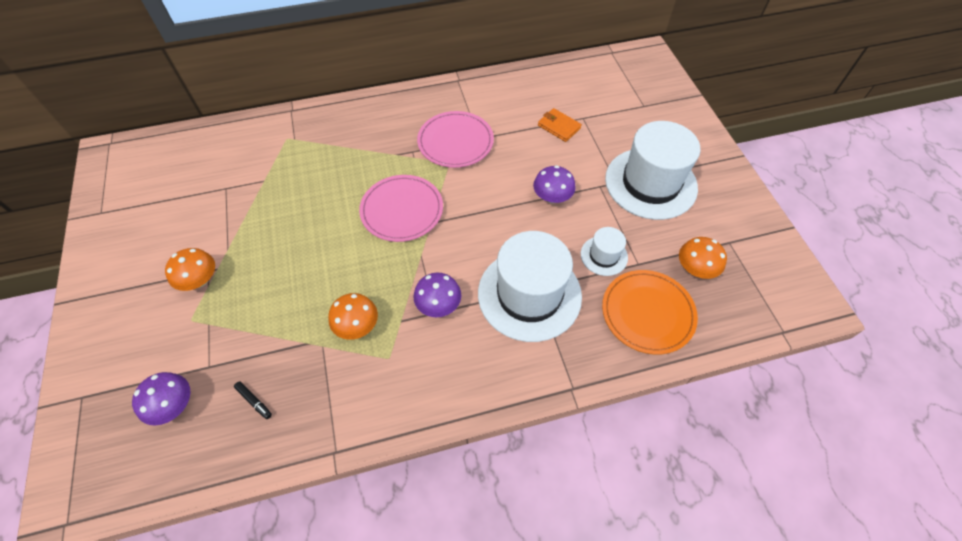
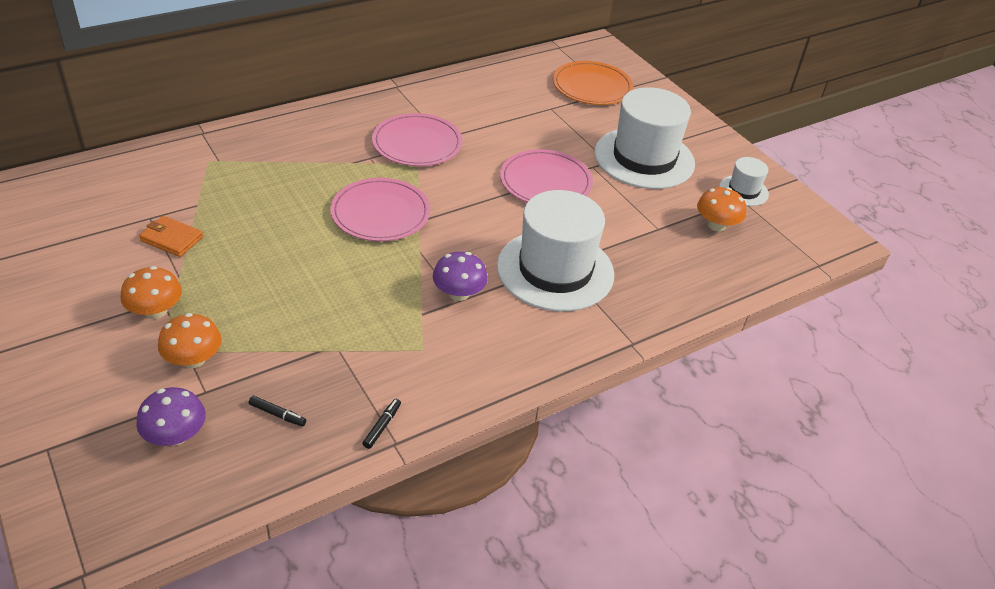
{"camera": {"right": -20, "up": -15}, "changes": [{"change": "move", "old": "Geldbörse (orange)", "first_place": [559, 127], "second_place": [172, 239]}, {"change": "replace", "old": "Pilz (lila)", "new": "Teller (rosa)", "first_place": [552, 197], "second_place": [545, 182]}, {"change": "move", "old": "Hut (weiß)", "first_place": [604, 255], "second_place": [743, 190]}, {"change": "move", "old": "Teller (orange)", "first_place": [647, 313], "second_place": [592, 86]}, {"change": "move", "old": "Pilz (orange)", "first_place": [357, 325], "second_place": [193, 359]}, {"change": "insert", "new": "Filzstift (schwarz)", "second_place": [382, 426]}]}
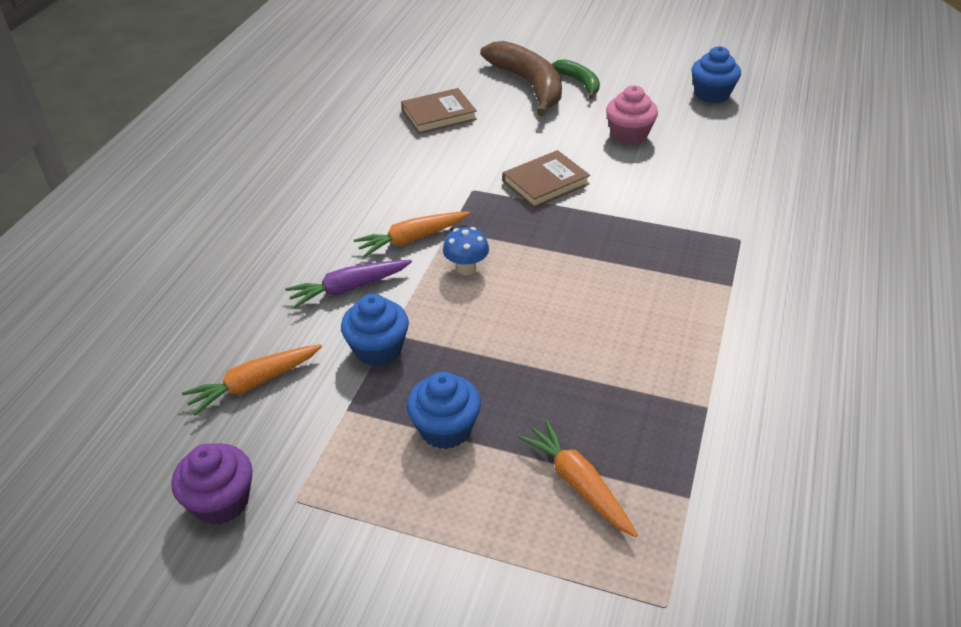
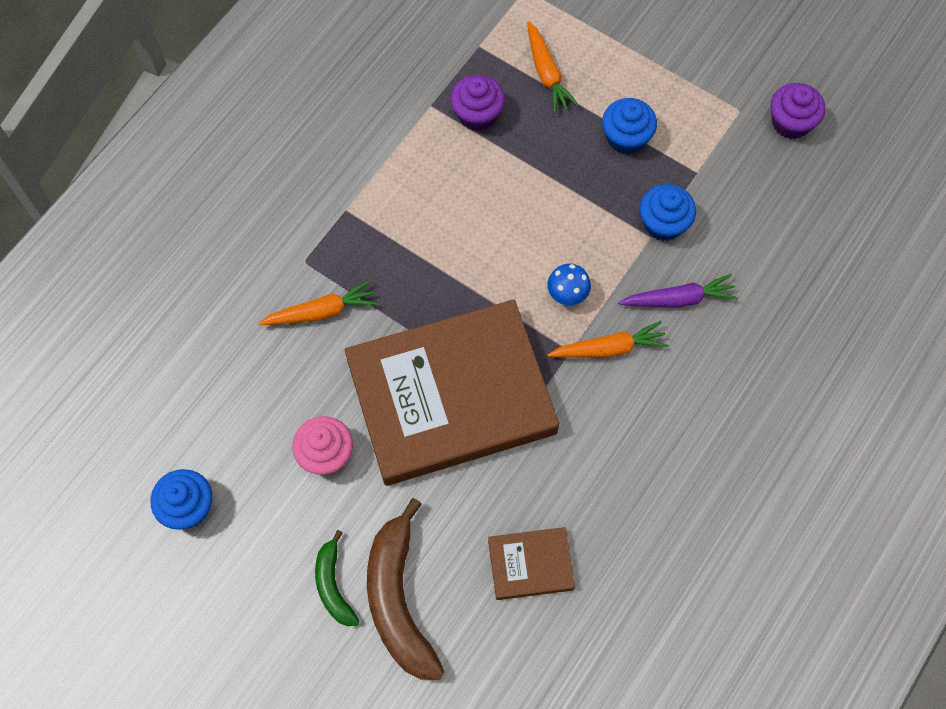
{"camera": {"right": -165, "up": 25}, "changes": [{"change": "resize", "old": "Buch (braun)", "first_place": [545, 183], "second_place": [451, 396], "factor": 2.39}, {"change": "move", "old": "Karotte (orange)", "first_place": [254, 383], "second_place": [321, 312]}, {"change": "insert", "new": "Muffin (lila)", "second_place": [477, 114]}]}
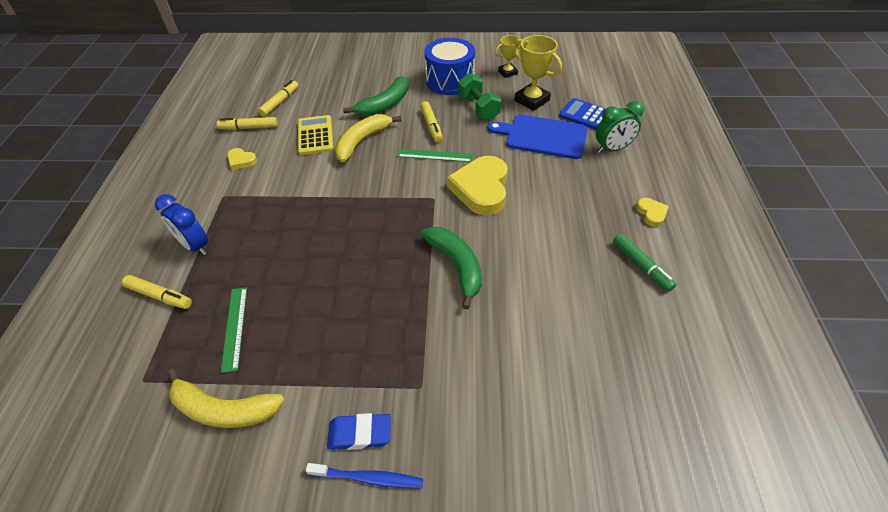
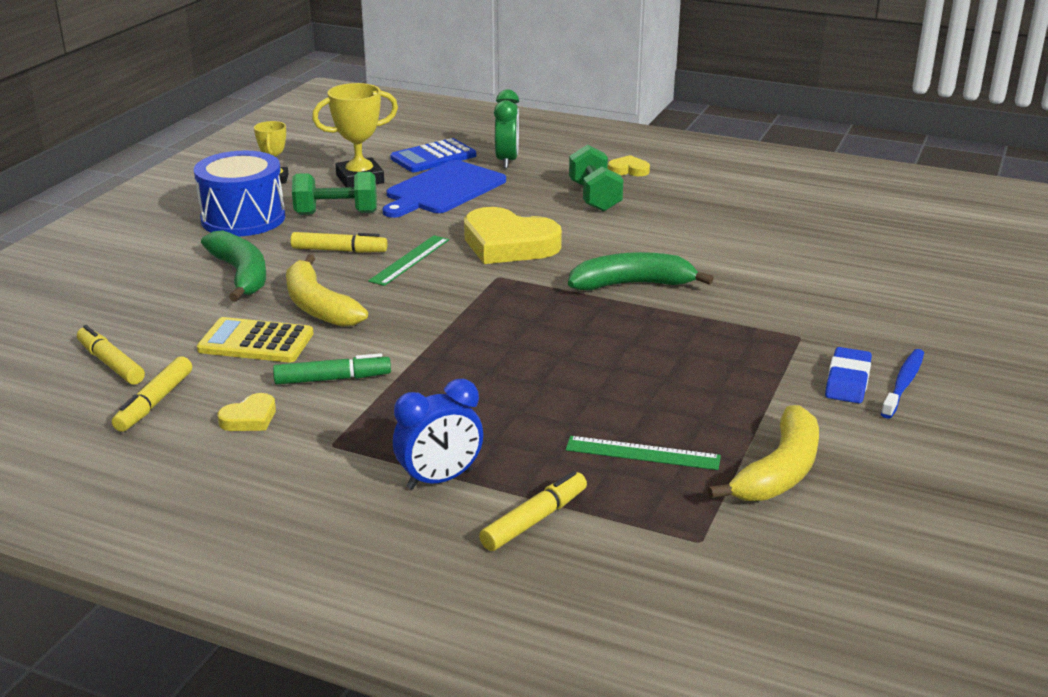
{"camera": {"right": -70, "up": -20}, "changes": [{"change": "move", "old": "Filzstift (grün)", "first_place": [641, 266], "second_place": [333, 379]}, {"change": "insert", "new": "Hantel (grün)", "second_place": [594, 197]}]}
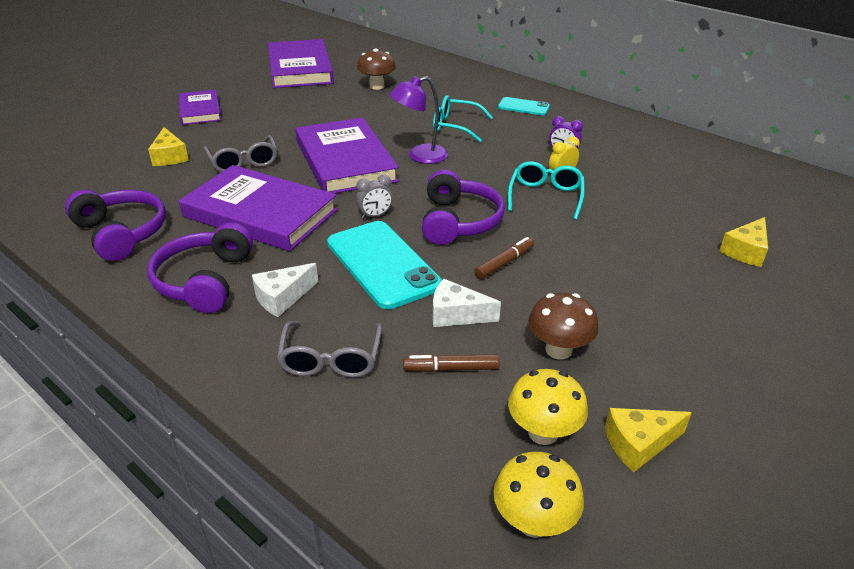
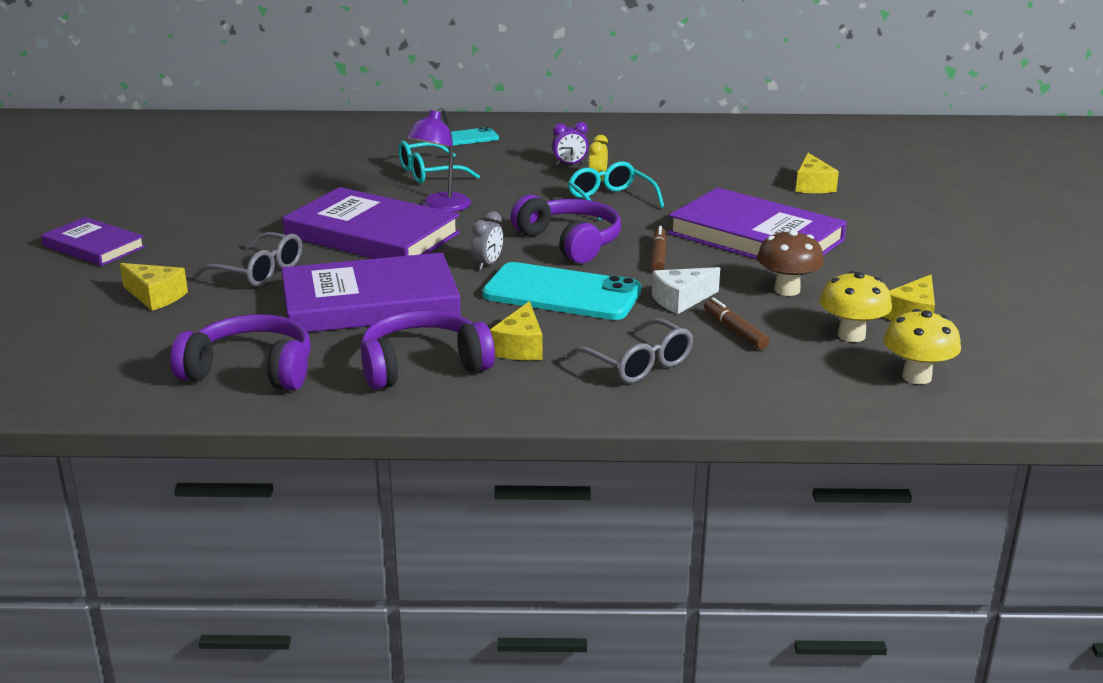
{"camera": {"right": -40, "up": -10}, "changes": [{"change": "move", "old": "Buch (lila)", "first_place": [300, 68], "second_place": [755, 237]}, {"change": "delete", "old": "Pilz (braun)", "first_place": [377, 86]}, {"change": "rotate", "old": "Kopfhörer (lila)", "first_place": [205, 280], "second_place": [422, 366], "degrees": 105}, {"change": "recolor", "old": "Käse (weiß)", "new": "Käse (gelb)", "first_place": [282, 298], "second_place": [520, 347]}, {"change": "rotate", "old": "Filzstift (braun)", "first_place": [451, 369], "second_place": [735, 330], "degrees": 105}]}
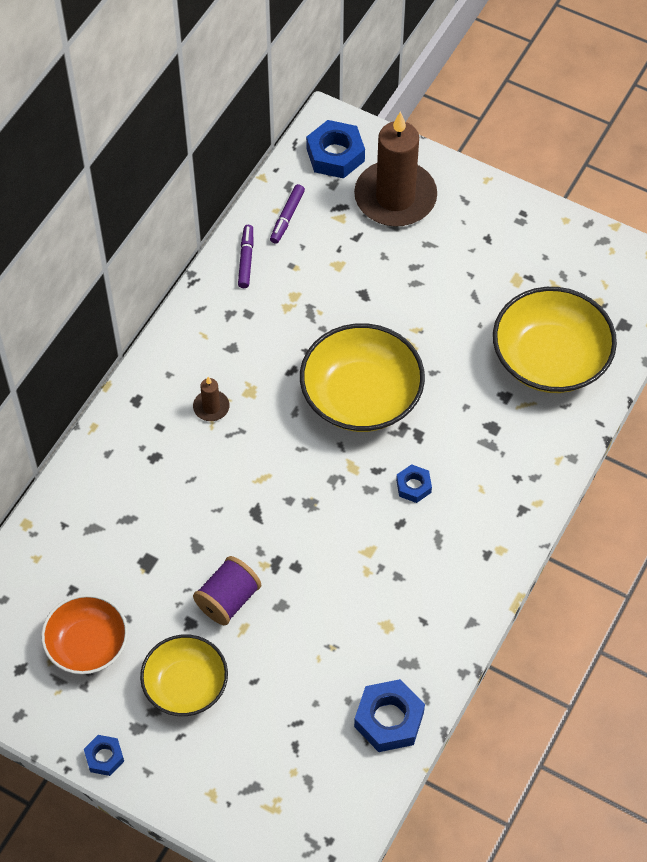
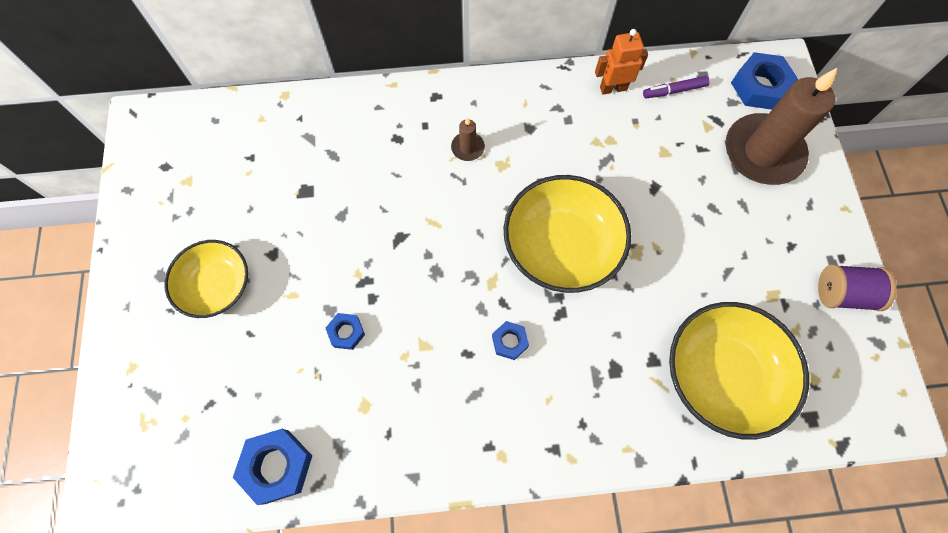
{"camera": {"right": 55, "up": 10}, "changes": [{"change": "replace", "old": "Filzstift (lila)", "new": "Roboter (orange)", "first_place": [246, 259], "second_place": [613, 88]}, {"change": "move", "old": "Garnrolle (lila)", "first_place": [228, 599], "second_place": [843, 294]}, {"change": "delete", "old": "Schüssel (orange)", "first_place": [87, 644]}, {"change": "move", "old": "Sechskantmutter (blau)", "first_place": [104, 757], "second_place": [346, 332]}]}
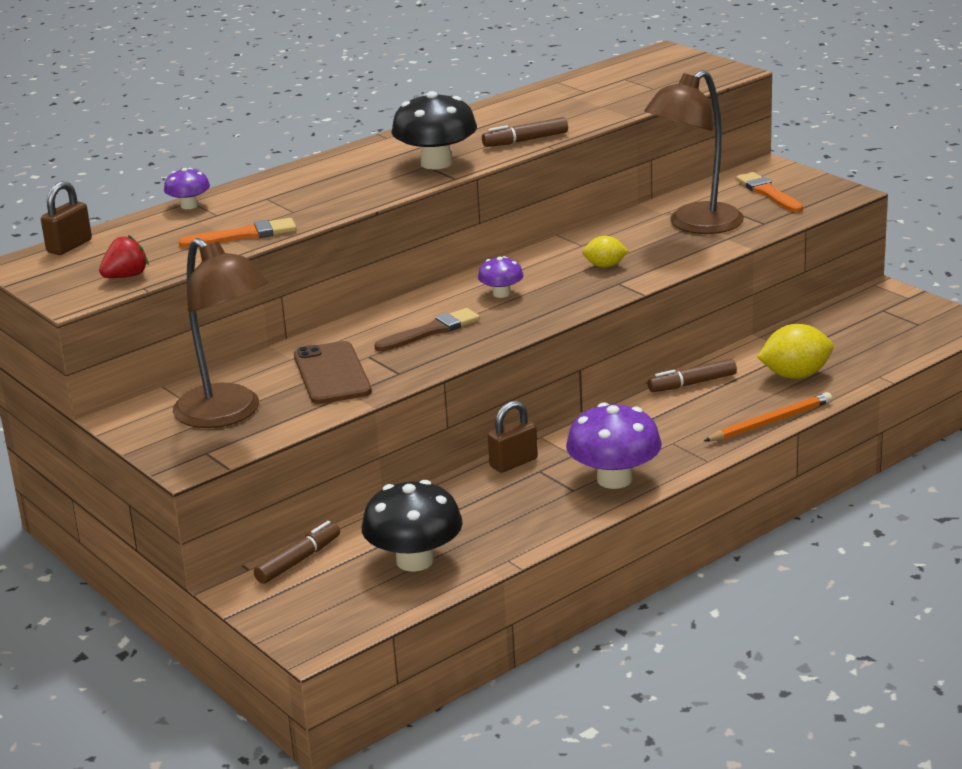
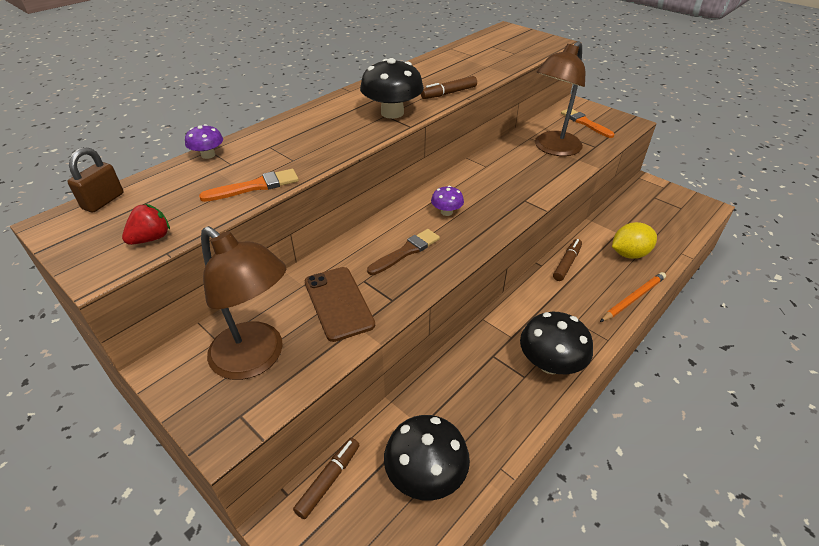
{"camera": {"right": -10, "up": 15}, "changes": [{"change": "delete", "old": "Zitrone (gelb)", "first_place": [605, 266]}, {"change": "rotate", "old": "Filzstift (braun)", "first_place": [692, 384], "second_place": [567, 263], "degrees": 150}, {"change": "delete", "old": "Vorhängeschloss (braun)", "first_place": [513, 463]}, {"change": "recolor", "old": "Pilz (lila)", "new": "Pilz (schwarz)", "first_place": [614, 479], "second_place": [550, 363]}]}
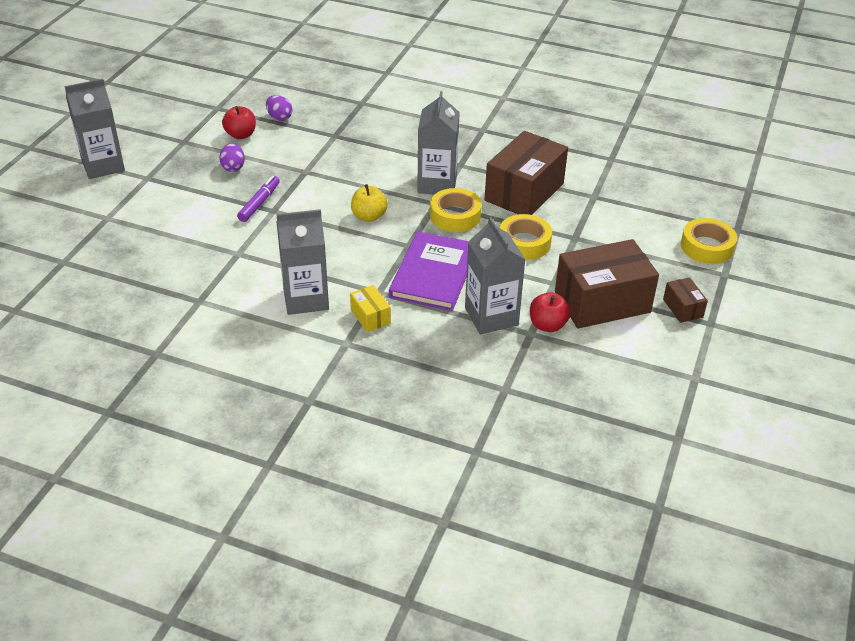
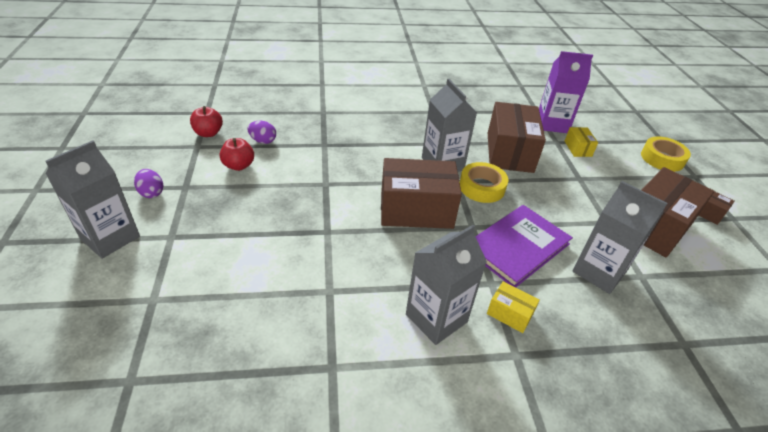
{"camera": {"right": -30, "up": 0}, "changes": [{"change": "move", "old": "Ei (lila)", "first_place": [233, 167], "second_place": [151, 193]}, {"change": "delete", "old": "Filzstift (lila)", "first_place": [259, 203]}, {"change": "replace", "old": "Apfel (gelb)", "new": "Schachtel (braun)", "first_place": [369, 216], "second_place": [416, 210]}, {"change": "delete", "old": "Klebeband (gelb)", "first_place": [524, 243]}, {"change": "rotate", "old": "Buch (lila)", "first_place": [434, 274], "second_place": [517, 247], "degrees": 60}, {"change": "move", "old": "Apfel (rot)", "first_place": [548, 325], "second_place": [208, 133]}, {"change": "insert", "new": "Getränkekarton (lila)", "second_place": [552, 124]}, {"change": "insert", "new": "Schachtel (gelb)", "second_place": [578, 148]}]}
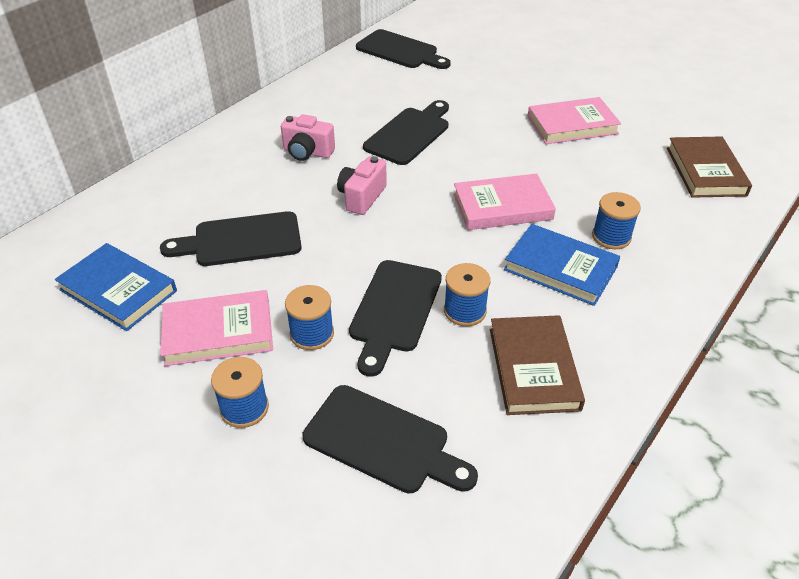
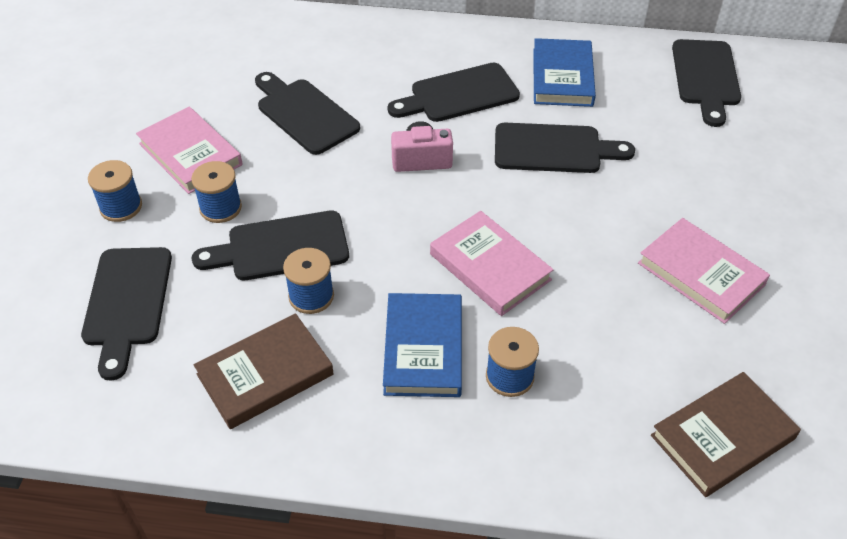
{"camera": {"right": 60, "up": 5}, "changes": [{"change": "replace", "old": "Kamera (rosa)", "new": "Schneidebrett (schwarz)", "first_place": [307, 152], "second_place": [459, 94]}, {"change": "move", "old": "Buch (blau)", "first_place": [118, 290], "second_place": [562, 77]}]}
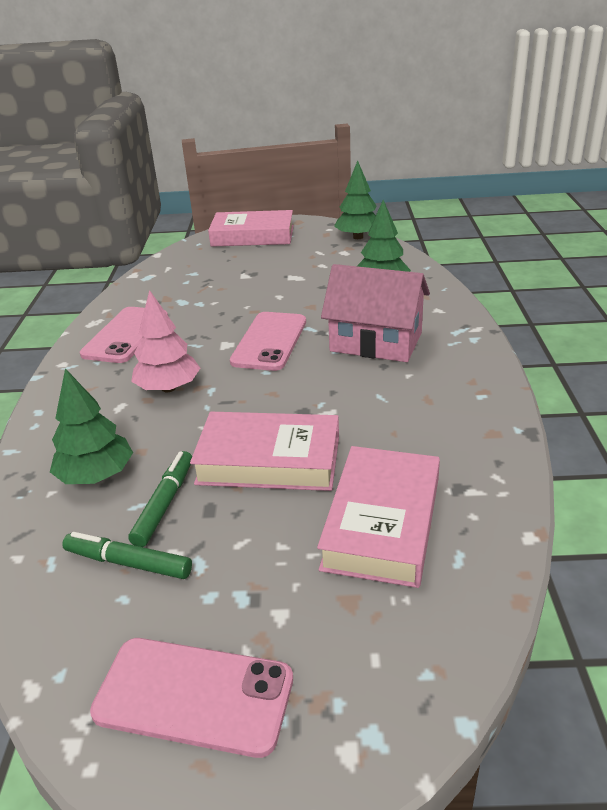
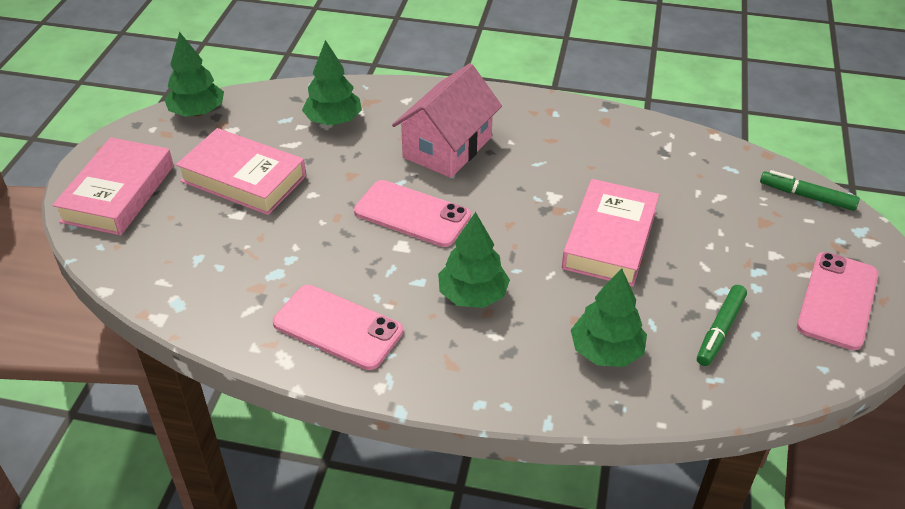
{"camera": {"right": -80, "up": 10}, "changes": [{"change": "recolor", "old": "Baum (rosa)", "new": "Baum (grün)", "first_place": [168, 388], "second_place": [472, 295]}, {"change": "move", "old": "Buch (rosa)", "first_place": [382, 522], "second_place": [243, 179]}, {"change": "move", "old": "Filzstift (grün)", "first_place": [164, 504], "second_place": [807, 196]}]}
